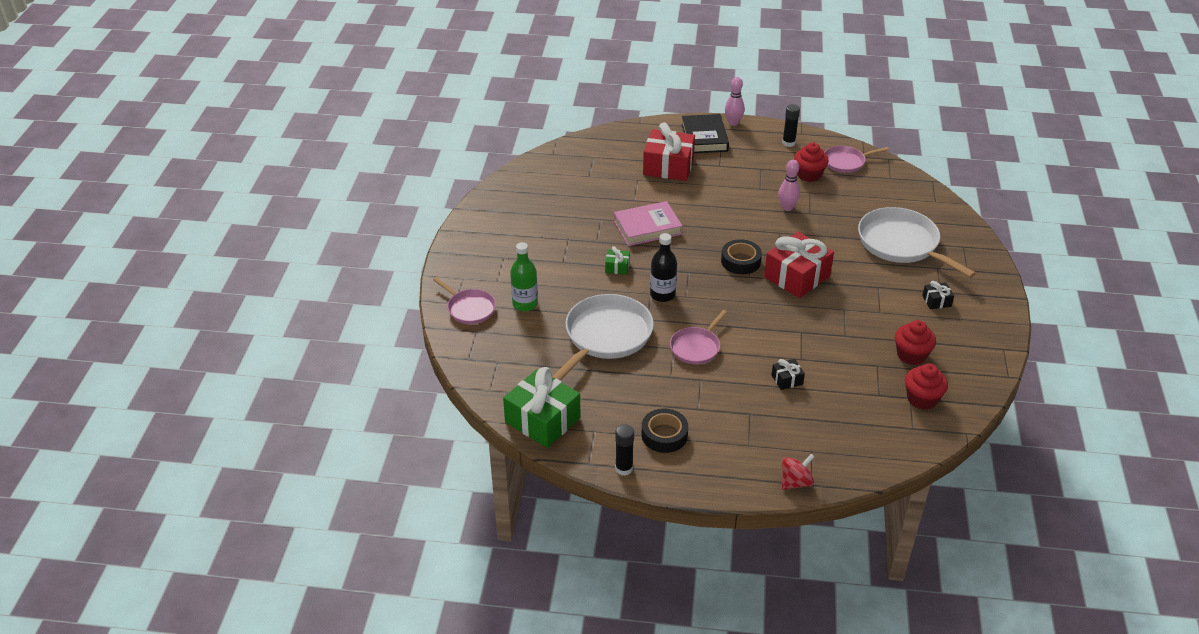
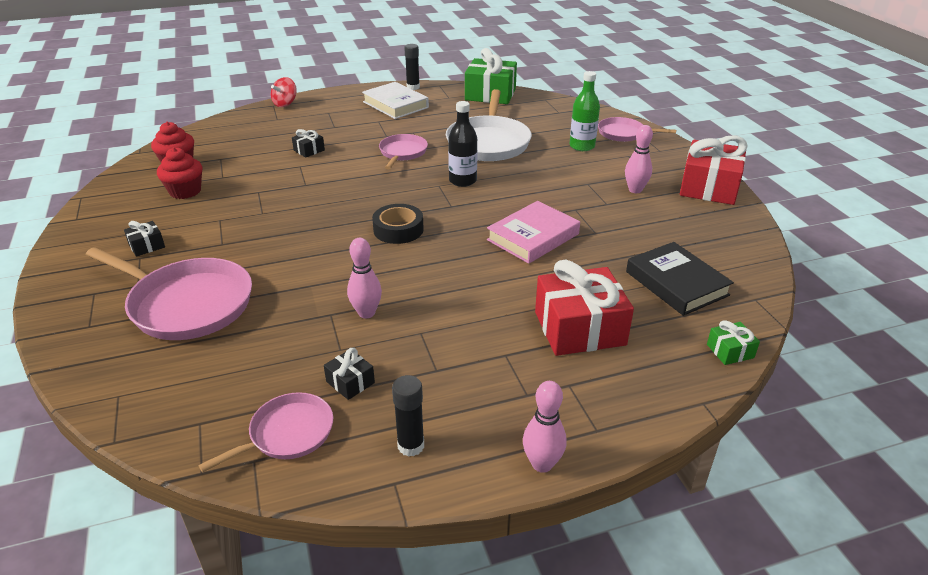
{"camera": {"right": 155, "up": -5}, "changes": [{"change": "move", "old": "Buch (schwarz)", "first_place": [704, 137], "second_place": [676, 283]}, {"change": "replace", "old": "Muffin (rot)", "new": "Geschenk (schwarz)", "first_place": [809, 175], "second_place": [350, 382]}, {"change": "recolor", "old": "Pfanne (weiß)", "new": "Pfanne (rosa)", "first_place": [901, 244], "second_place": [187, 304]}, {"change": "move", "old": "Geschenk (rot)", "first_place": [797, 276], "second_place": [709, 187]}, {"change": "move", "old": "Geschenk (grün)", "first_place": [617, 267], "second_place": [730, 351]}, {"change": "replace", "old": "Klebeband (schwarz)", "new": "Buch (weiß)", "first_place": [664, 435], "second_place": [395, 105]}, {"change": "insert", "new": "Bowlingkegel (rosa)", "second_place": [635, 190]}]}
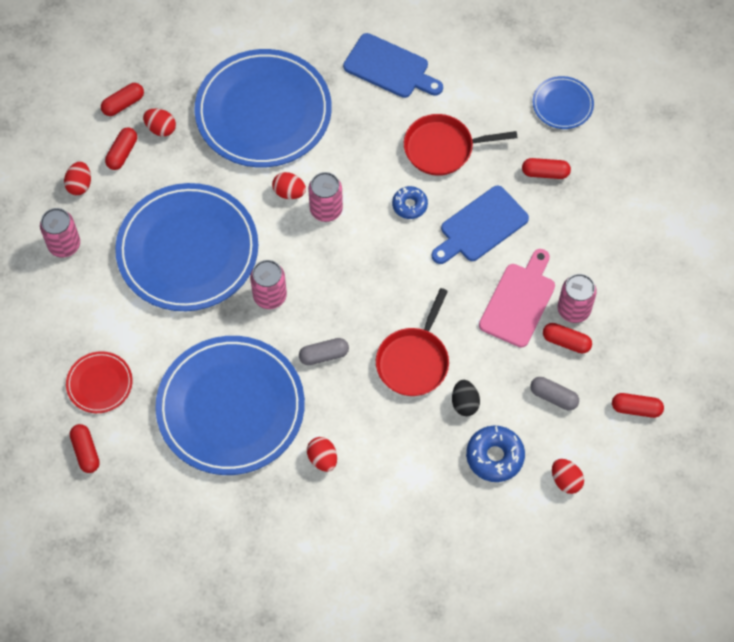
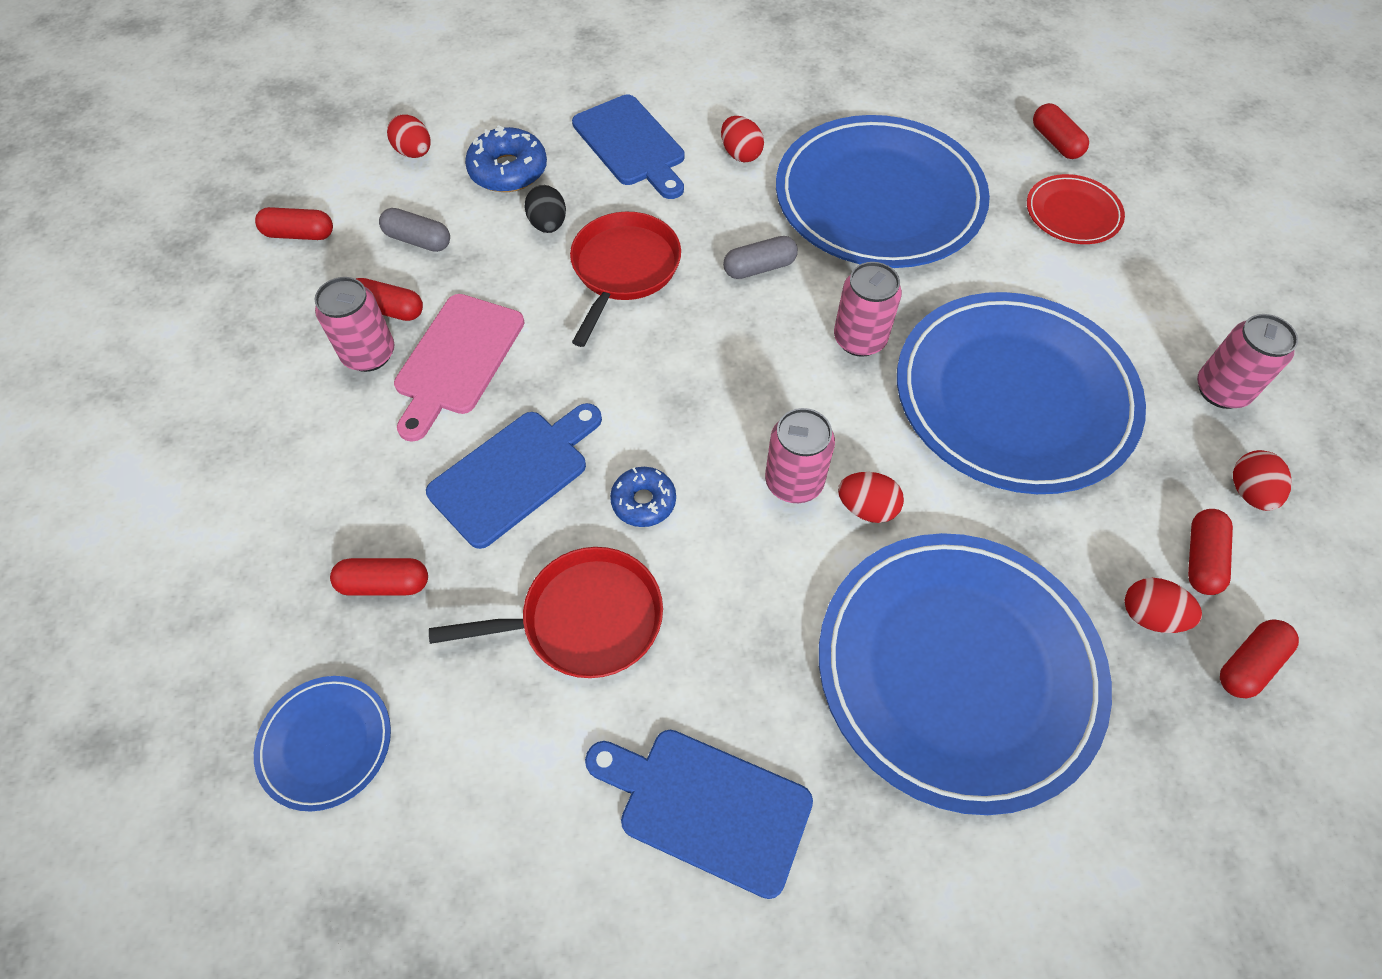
{"camera": {"right": 175, "up": -5}, "changes": [{"change": "insert", "new": "Schneidebrett (blau)", "second_place": [631, 145]}]}
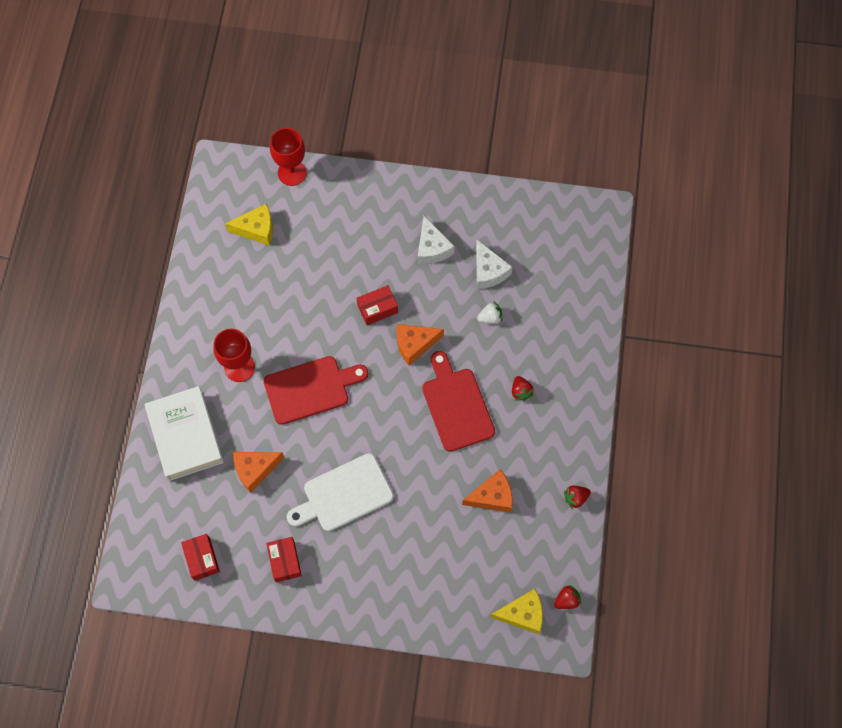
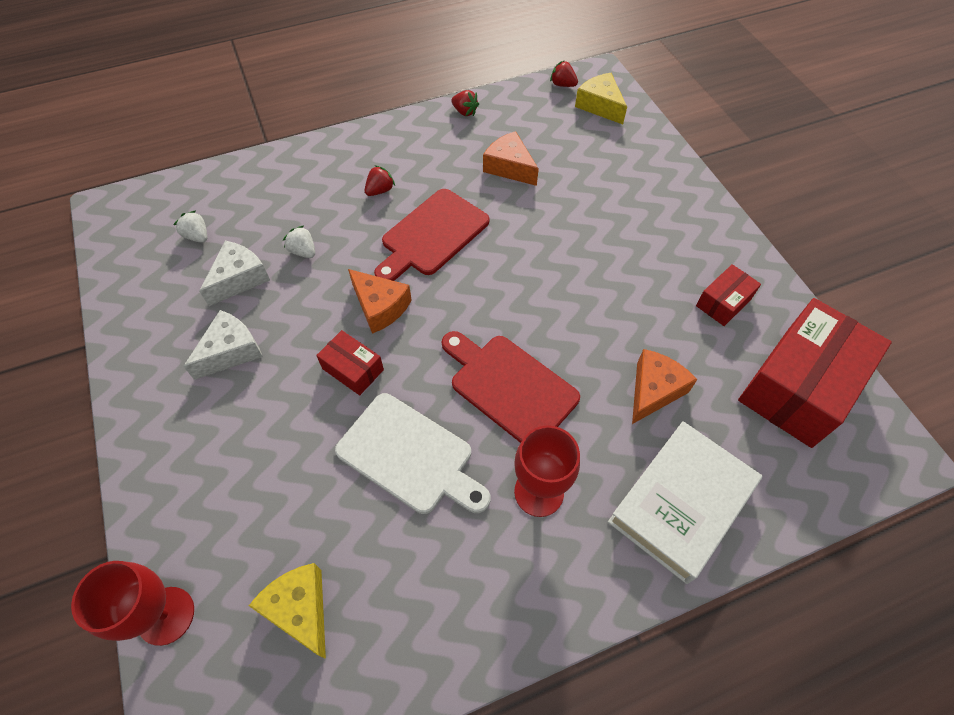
{"camera": {"right": -120, "up": -10}, "changes": [{"change": "rotate", "old": "Käse (orange)", "first_place": [255, 469], "second_place": [654, 390], "degrees": -90}, {"change": "move", "old": "Schneidebrett (weiß)", "first_place": [344, 494], "second_place": [410, 455]}, {"change": "resize", "old": "Schachtel (rot)", "first_place": [202, 559], "second_place": [798, 386], "factor": 2.13}, {"change": "insert", "new": "Erdbeere (weiß)", "second_place": [197, 236]}]}
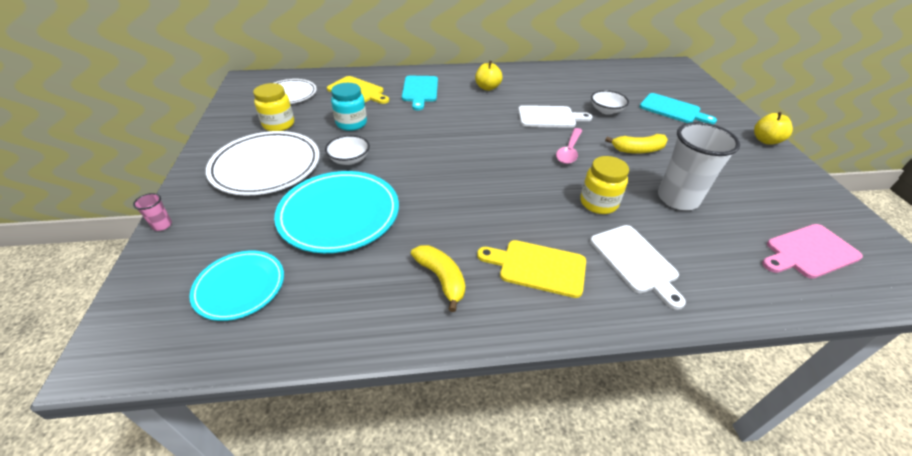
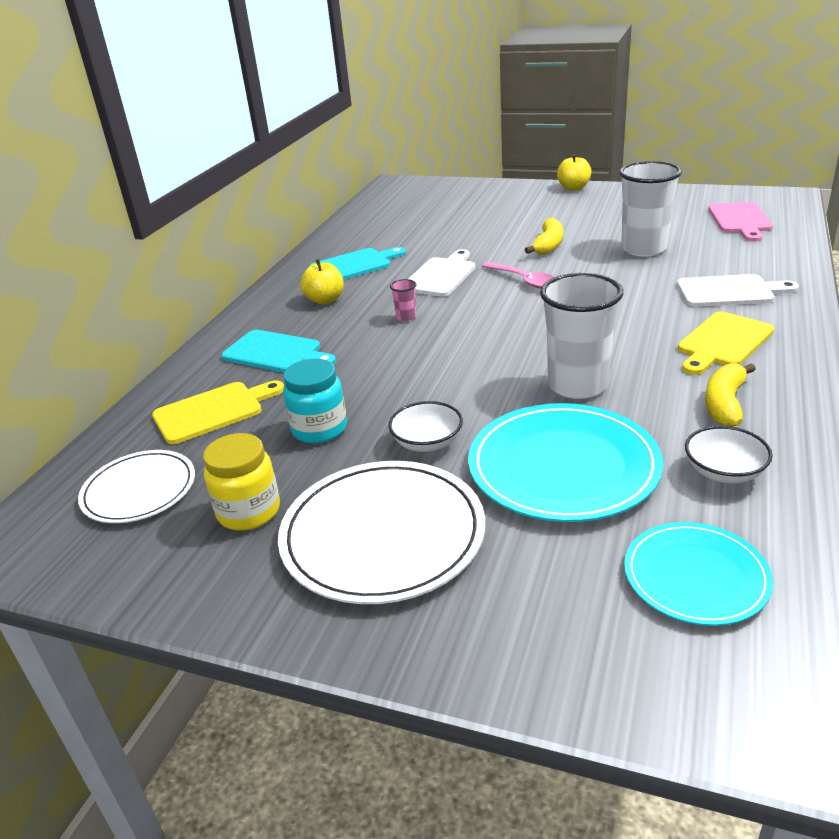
{"camera": {"right": -60, "up": -10}, "changes": [{"change": "move", "old": "Schüssel (weiß)", "first_place": [606, 110], "second_place": [724, 472]}, {"change": "move", "old": "Schneidebrett (türkis)", "first_place": [672, 109], "second_place": [354, 265]}, {"change": "delete", "old": "Einmachglas (gelb)", "first_place": [598, 203]}, {"change": "move", "old": "Becher (rosa)", "first_place": [162, 225], "second_place": [406, 317]}, {"change": "rotate", "old": "Banane (gelb)", "first_place": [441, 279], "second_place": [725, 404], "degrees": -60}, {"change": "insert", "new": "Becher (weiß)", "second_place": [577, 385]}]}
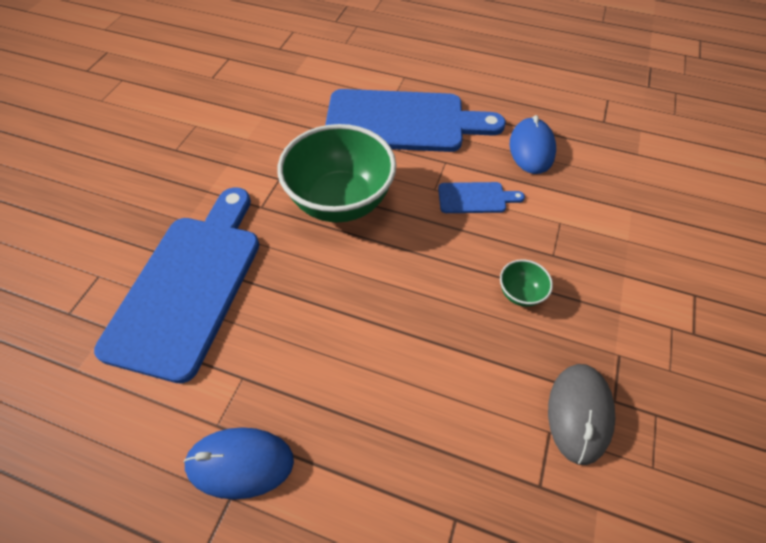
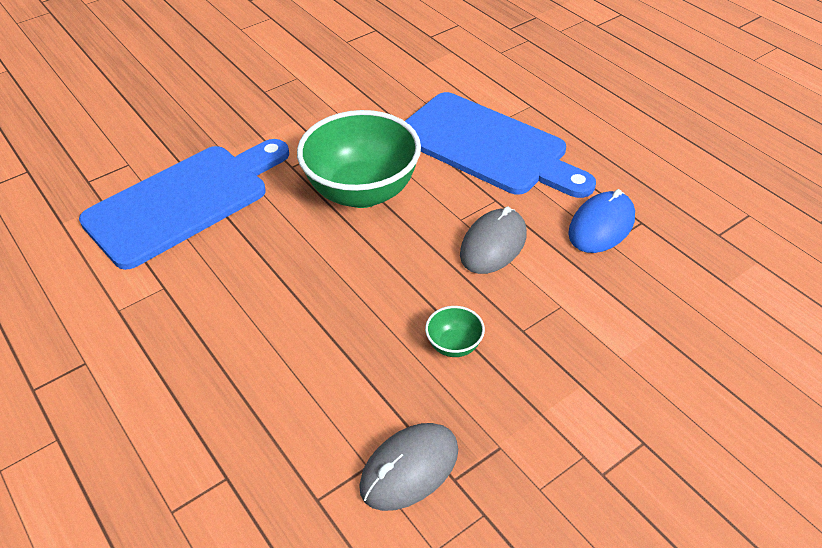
{"camera": {"right": 35, "up": -10}, "changes": [{"change": "replace", "old": "Schneidebrett (blau)", "new": "Computermaus (grau)", "first_place": [475, 198], "second_place": [493, 244]}, {"change": "delete", "old": "Computermaus (blau)", "first_place": [240, 463]}]}
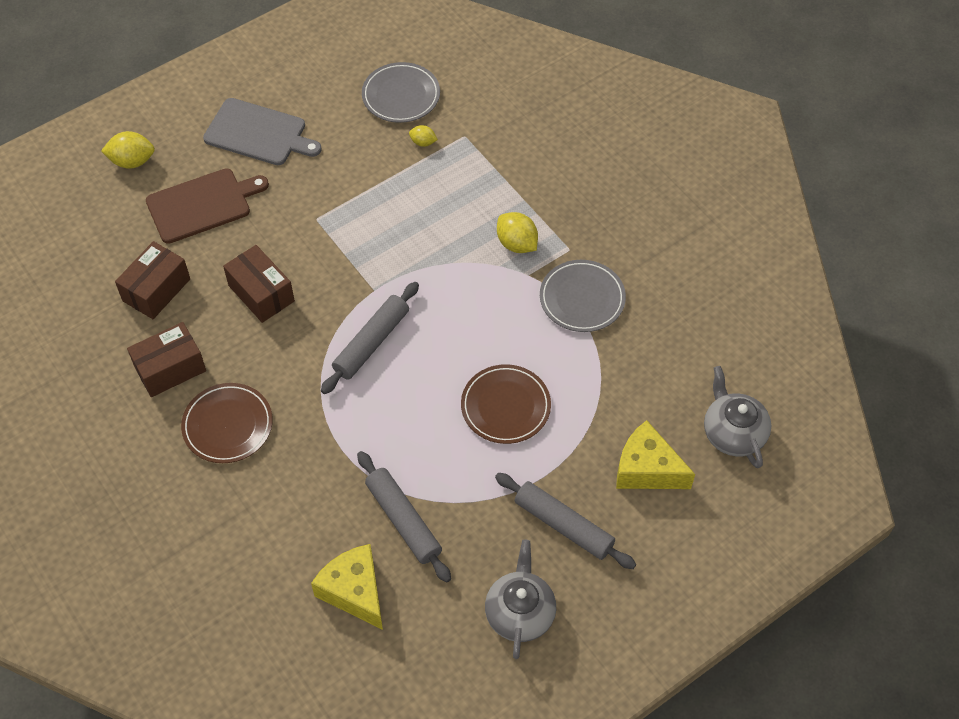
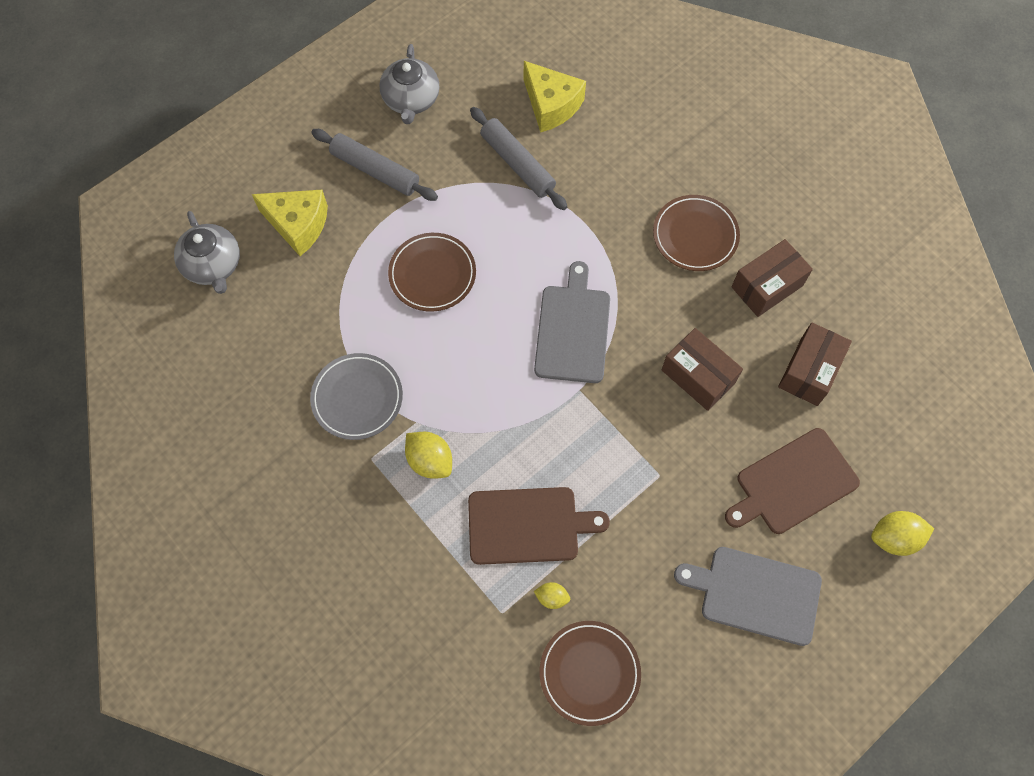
{"camera": {"right": 175, "up": 10}, "changes": [{"change": "recolor", "old": "Teller (grau)", "new": "Teller (braun)", "first_place": [401, 95], "second_place": [589, 673]}, {"change": "replace", "old": "Nudelholz (grau)", "new": "Schneidebrett (grau)", "first_place": [371, 343], "second_place": [572, 330]}, {"change": "insert", "new": "Schneidebrett (braun)", "second_place": [528, 525]}]}
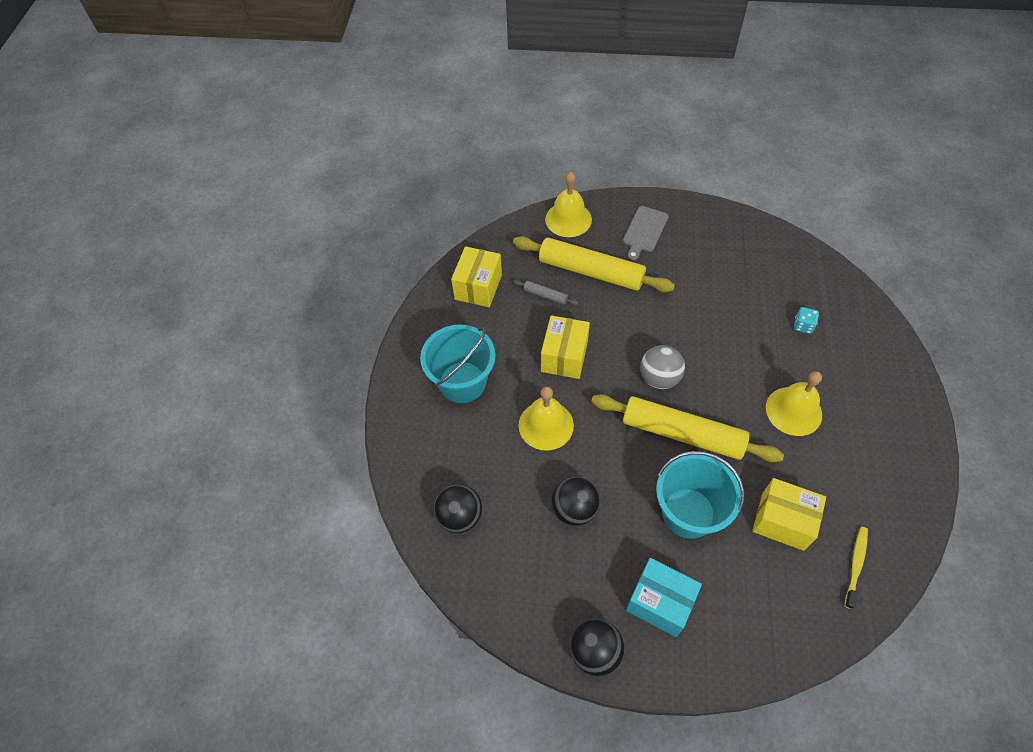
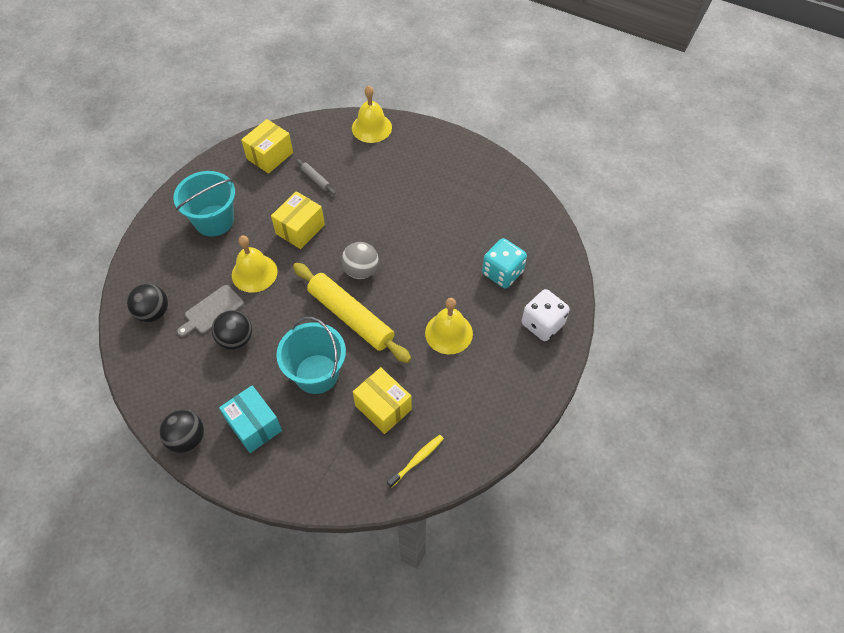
{"camera": {"right": 20, "up": 0}, "changes": [{"change": "move", "old": "Schneidebrett (grau)", "first_place": [644, 231], "second_place": [212, 311]}, {"change": "delete", "old": "Nudelholz (gelb)", "first_place": [591, 271]}, {"change": "resize", "old": "Spielwürfel (türkis)", "first_place": [803, 325], "second_place": [502, 273], "factor": 1.98}, {"change": "insert", "new": "Spielwürfel (weiß)", "second_place": [542, 324]}]}
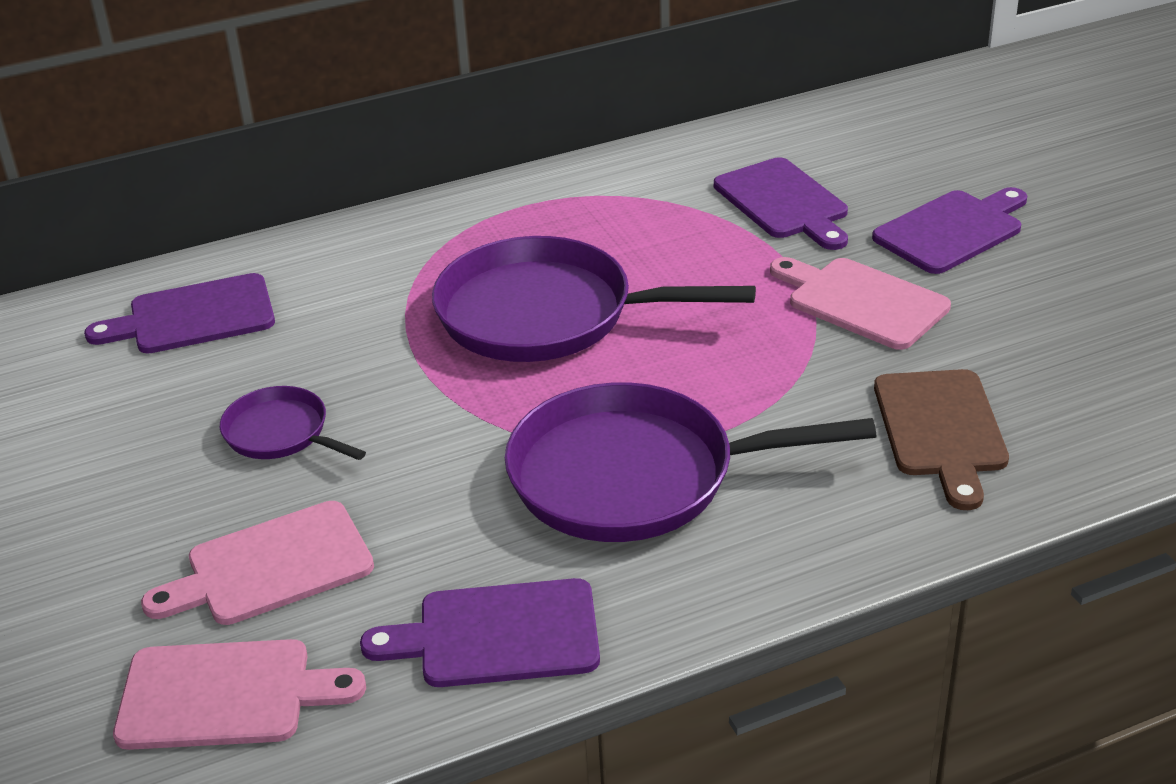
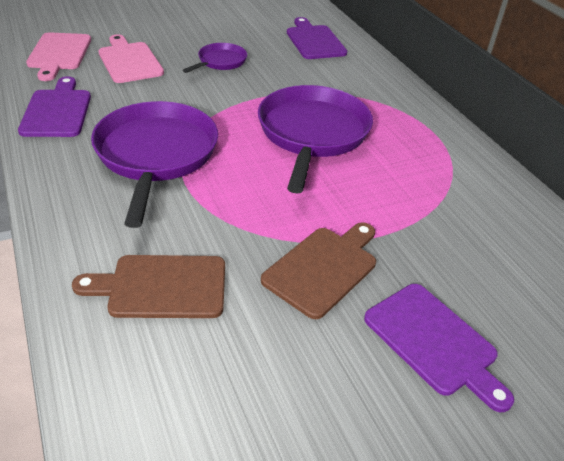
{"camera": {"right": 85, "up": 5}, "changes": [{"change": "delete", "old": "Schneidebrett (lila)", "first_place": [784, 202]}, {"change": "recolor", "old": "Schneidebrett (rosa)", "new": "Schneidebrett (braun)", "first_place": [861, 302], "second_place": [323, 268]}]}
